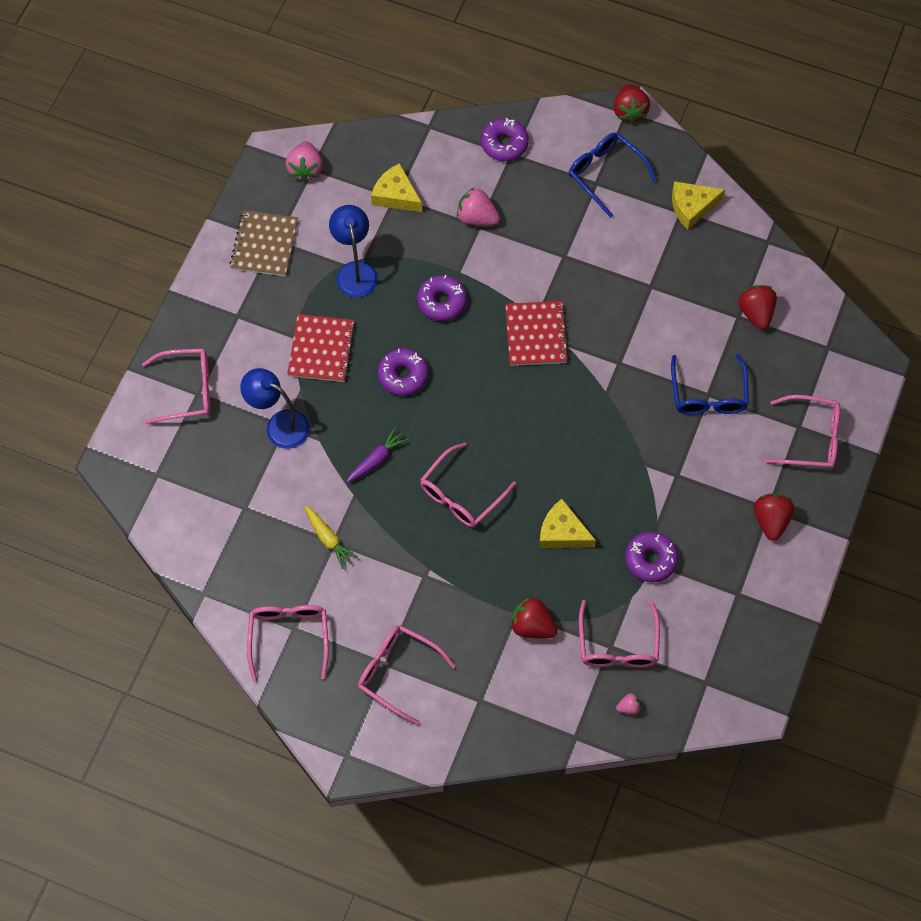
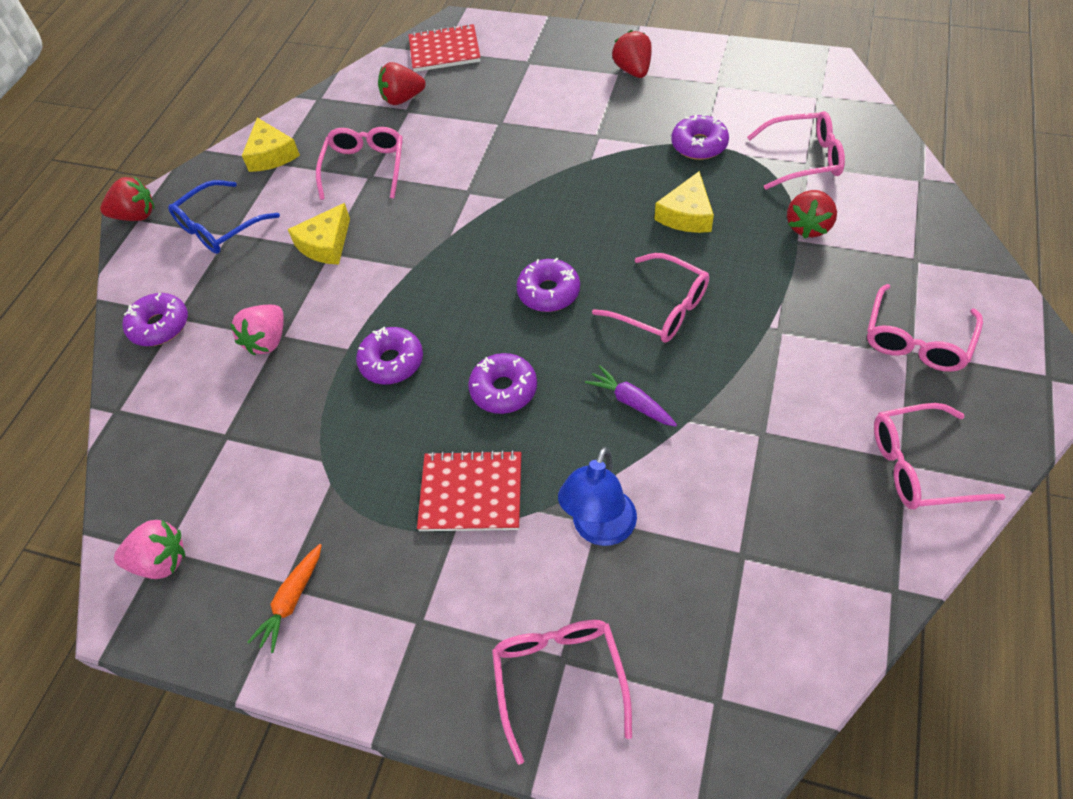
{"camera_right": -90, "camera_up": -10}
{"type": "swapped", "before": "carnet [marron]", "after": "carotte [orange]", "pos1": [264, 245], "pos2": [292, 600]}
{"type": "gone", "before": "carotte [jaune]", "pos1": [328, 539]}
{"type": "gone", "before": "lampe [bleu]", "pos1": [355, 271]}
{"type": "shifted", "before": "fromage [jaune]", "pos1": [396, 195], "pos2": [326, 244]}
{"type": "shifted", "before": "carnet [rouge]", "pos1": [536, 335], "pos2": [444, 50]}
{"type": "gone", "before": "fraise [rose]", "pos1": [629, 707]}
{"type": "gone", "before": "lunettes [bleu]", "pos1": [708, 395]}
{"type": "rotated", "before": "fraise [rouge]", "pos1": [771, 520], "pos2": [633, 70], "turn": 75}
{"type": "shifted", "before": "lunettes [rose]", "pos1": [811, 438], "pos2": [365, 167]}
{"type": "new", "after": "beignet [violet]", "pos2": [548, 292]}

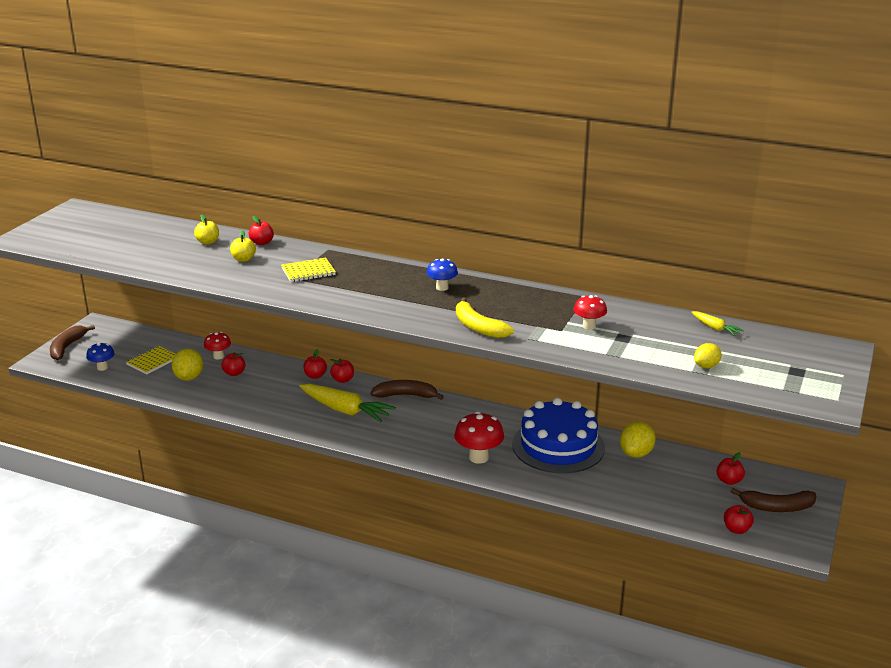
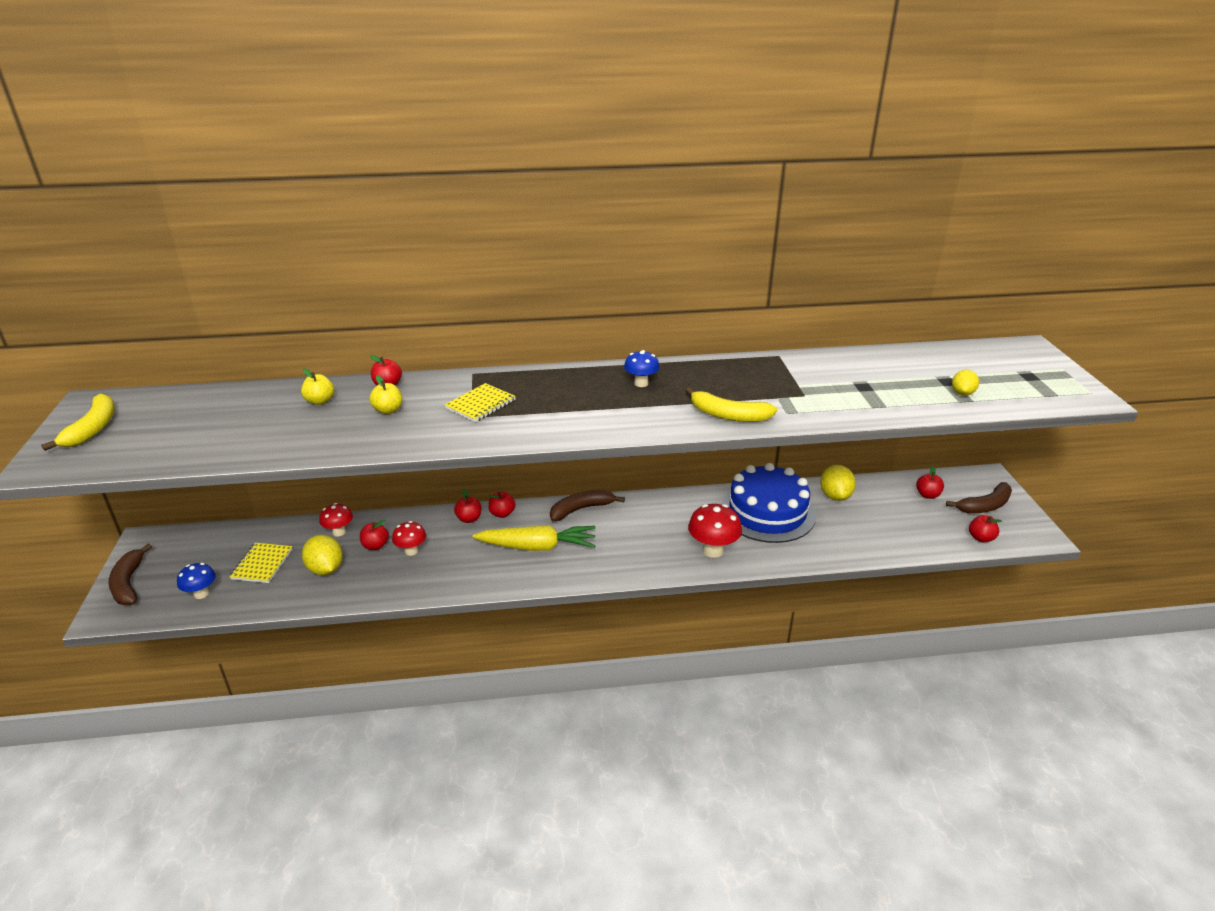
{"camera_right": -30, "camera_up": 5}
{"type": "shifted", "before": "champignon [rouge]", "pos1": [589, 326], "pos2": [411, 551]}
{"type": "gone", "before": "carotte [jaune]", "pos1": [715, 328]}
{"type": "new", "after": "banane [jaune]", "pos2": [93, 428]}

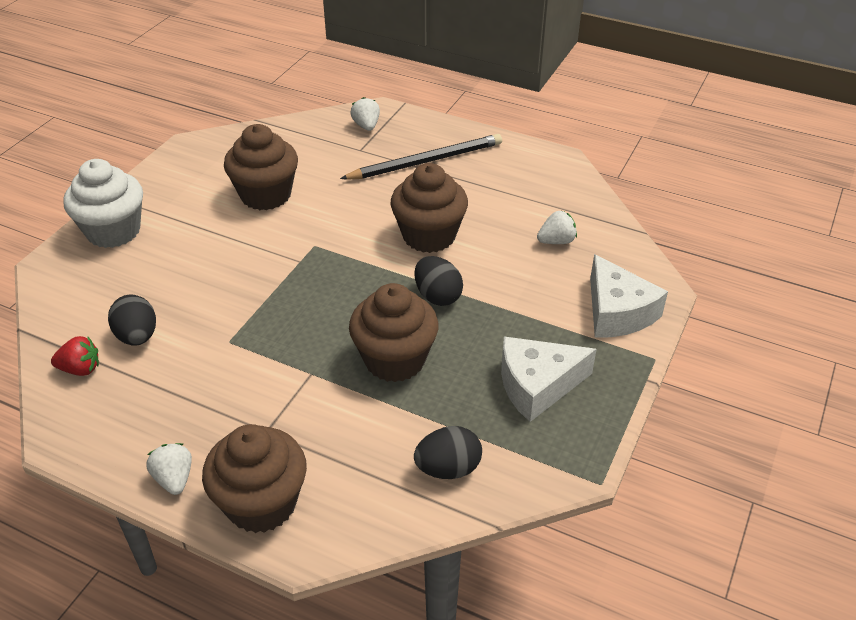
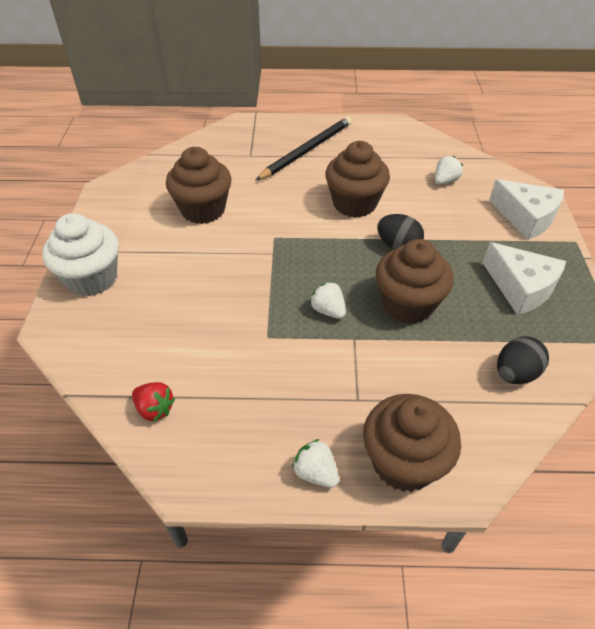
{"camera_right": -25, "camera_up": 5}
{"type": "rotated", "before": "fraise [rouge]", "pos1": [80, 369], "pos2": [155, 409], "turn": 60}
{"type": "gone", "before": "œuf [noir]", "pos1": [137, 336]}
{"type": "shifted", "before": "fraise [blanc]", "pos1": [366, 126], "pos2": [328, 310]}
{"type": "rotated", "before": "fromage [blanc]", "pos1": [537, 385], "pos2": [521, 287], "turn": -90}

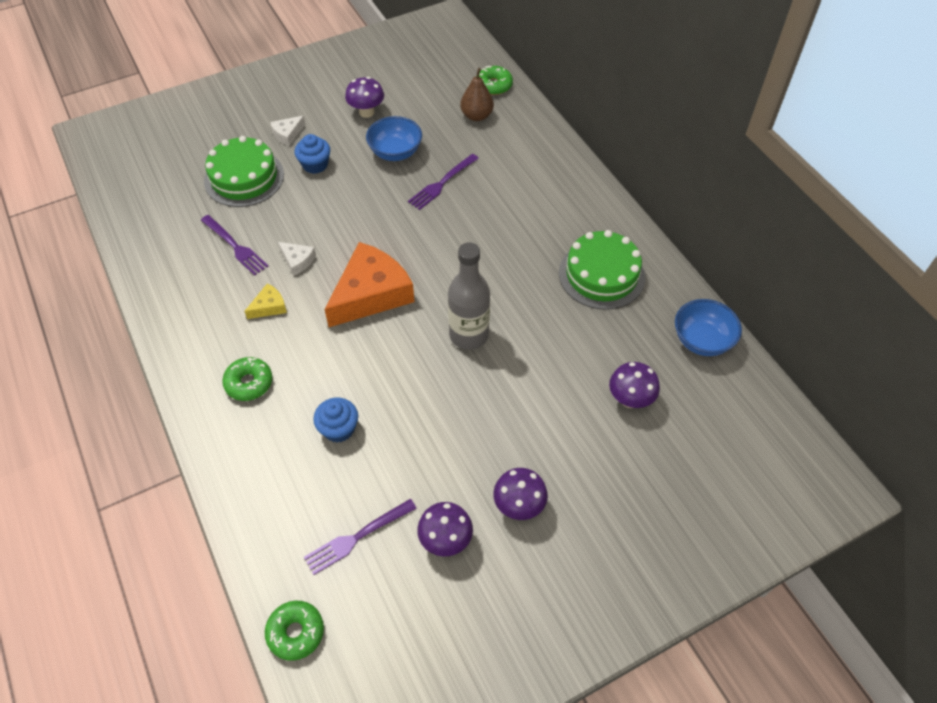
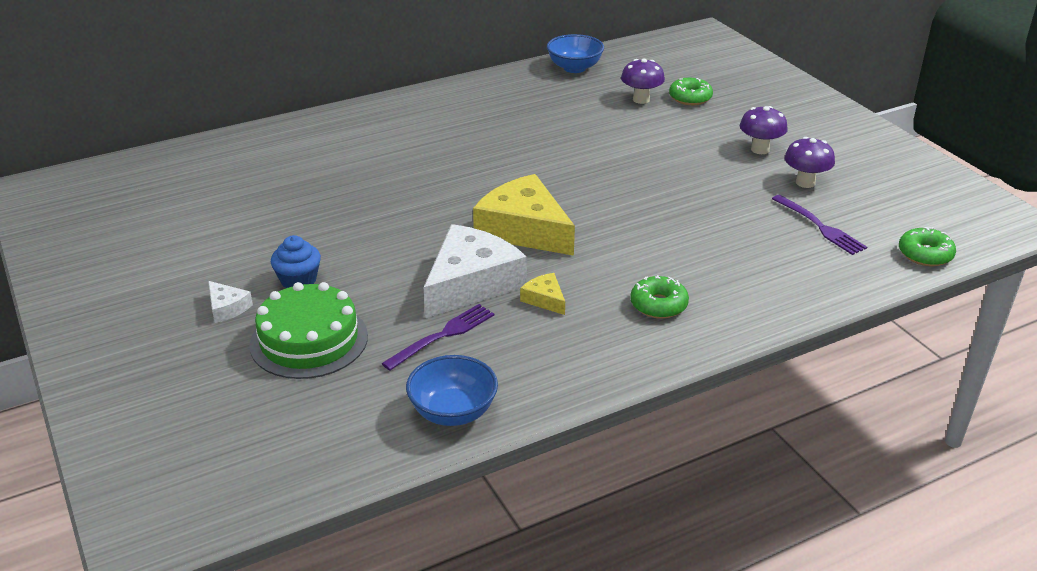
{"camera_right": -90, "camera_up": -20}
{"type": "scaled", "before": "fromage [blanc]", "pos1": [297, 261], "pos2": [471, 283], "scale": 2.28}
{"type": "gone", "before": "muffin [bleu]", "pos1": [338, 429]}
{"type": "repainted", "before": "fromage [orange]", "after": "fromage [jaune]", "pos1": [371, 294], "pos2": [524, 229]}
{"type": "gone", "before": "champignon [violet]", "pos1": [366, 112]}
{"type": "shifted", "before": "bol [bleu]", "pos1": [395, 152], "pos2": [453, 412]}
{"type": "gone", "before": "fourchette [violet]", "pos1": [442, 183]}
{"type": "gone", "before": "bouteille [gris]", "pos1": [469, 335]}
{"type": "gone", "before": "poire [marron]", "pos1": [476, 116]}
{"type": "shifted", "before": "beignet [vert]", "pos1": [493, 85], "pos2": [690, 98]}
{"type": "gone", "before": "gâteau [vert]", "pos1": [601, 275]}

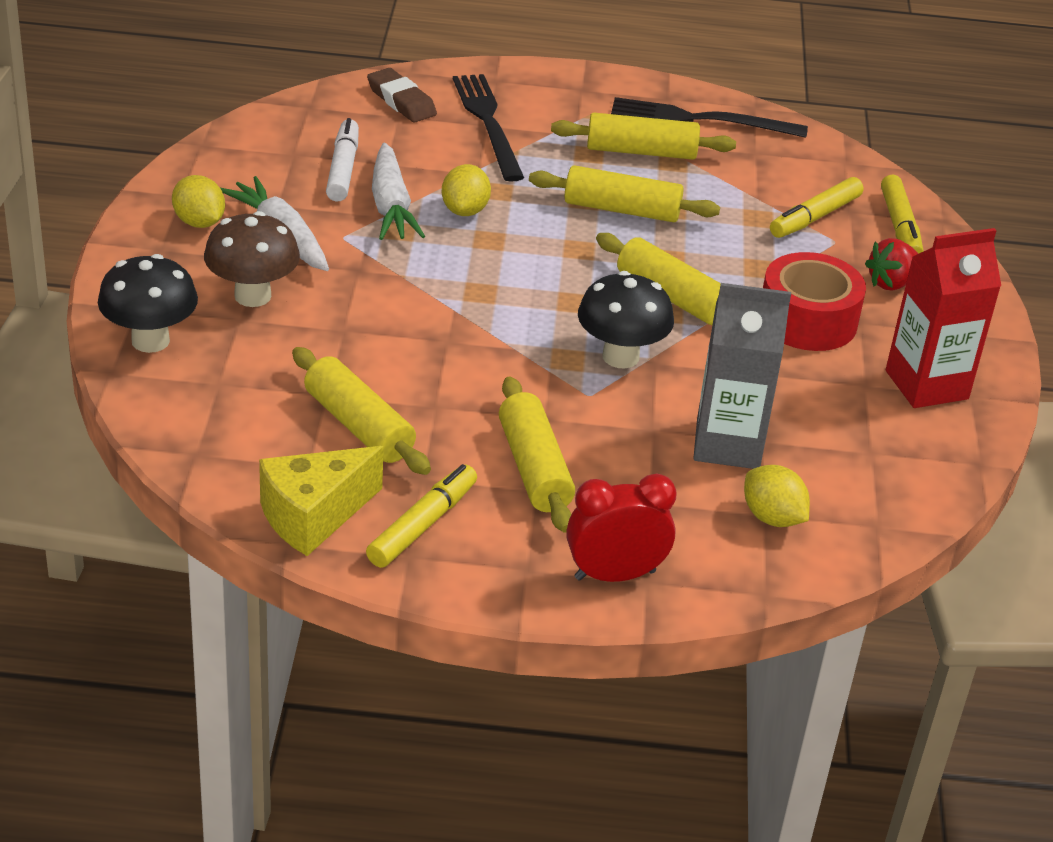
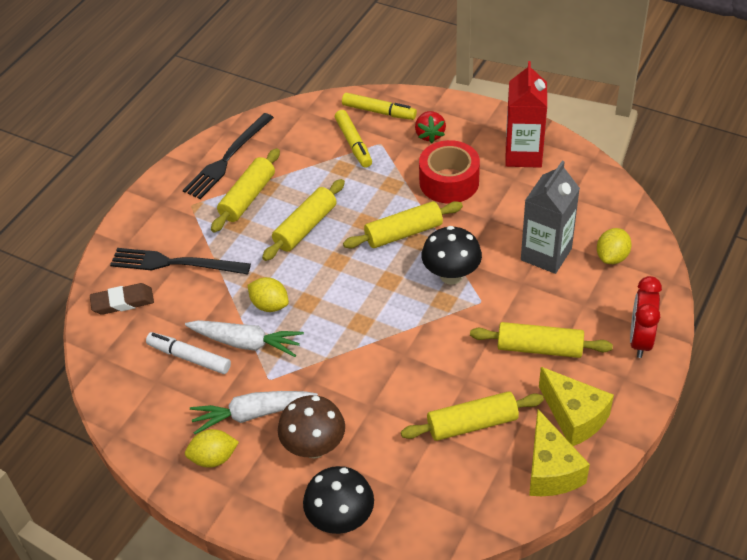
{"camera_right": -60, "camera_up": 10}
{"type": "swapped", "before": "feutre [jaune]", "after": "fromage [jaune]", "pos1": [422, 525], "pos2": [574, 417]}
{"type": "rotated", "before": "citron [jaune]", "pos1": [772, 517], "pos2": [612, 257], "turn": -45}

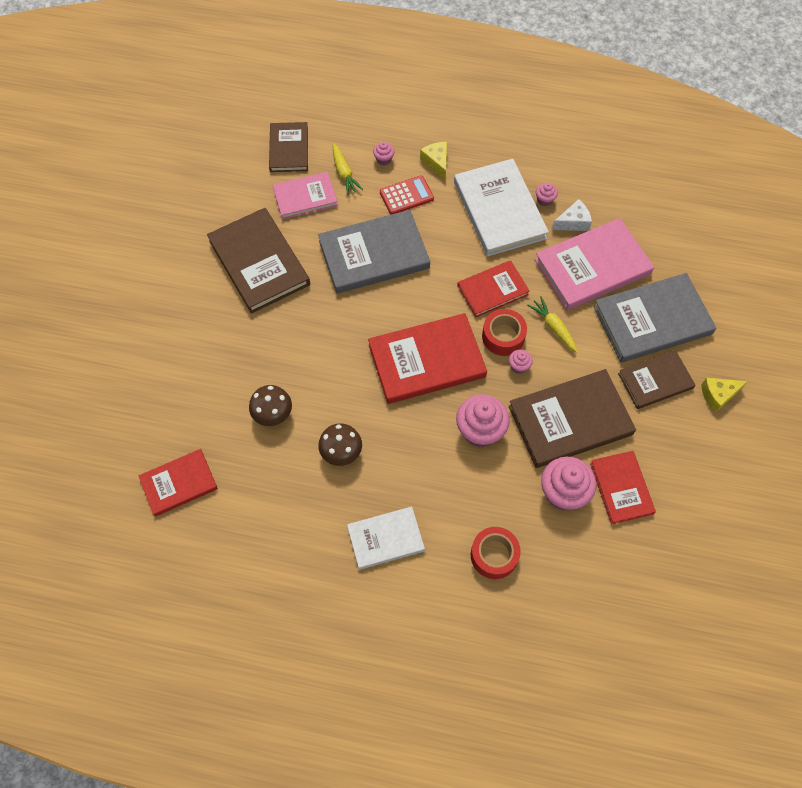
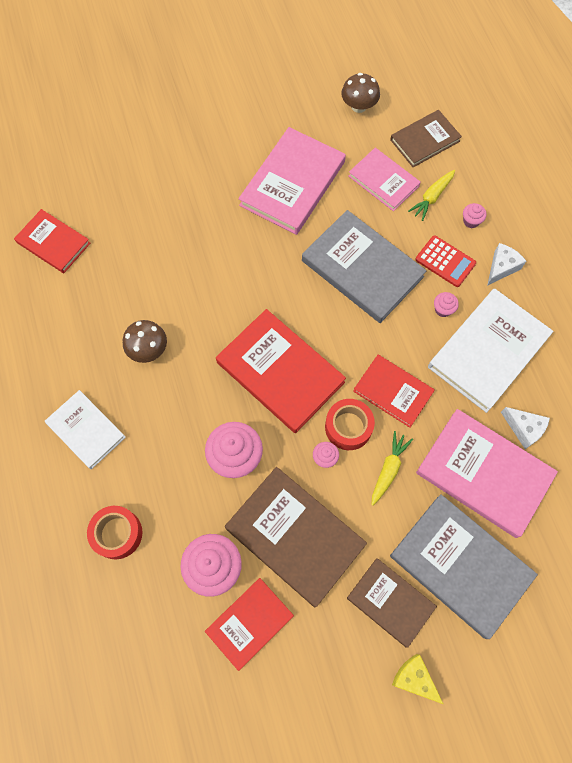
{"camera_right": 60, "camera_up": 5}
{"type": "repainted", "before": "livre [marron]", "after": "livre [rose]", "pos1": [259, 262], "pos2": [292, 184]}
{"type": "shifted", "before": "champignon [marron]", "pos1": [273, 414], "pos2": [358, 106]}
{"type": "repainted", "before": "fromage [jaune]", "after": "fromage [blanc]", "pos1": [436, 162], "pos2": [501, 267]}
{"type": "shifted", "before": "muffin [rose]", "pos1": [544, 200], "pos2": [443, 309]}

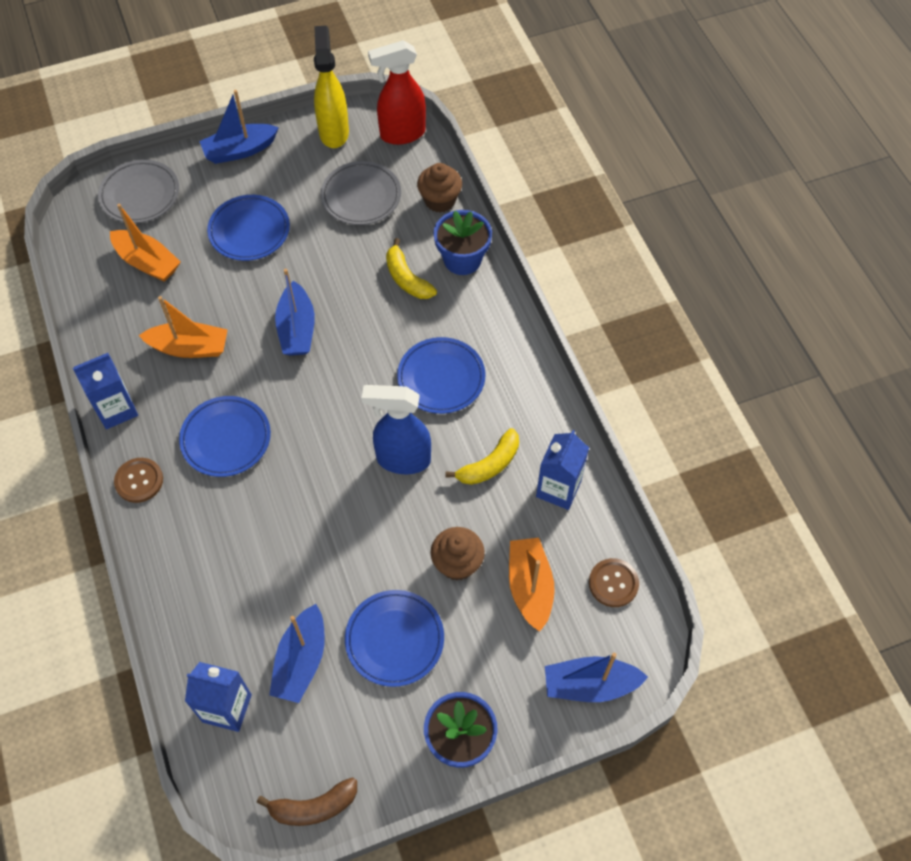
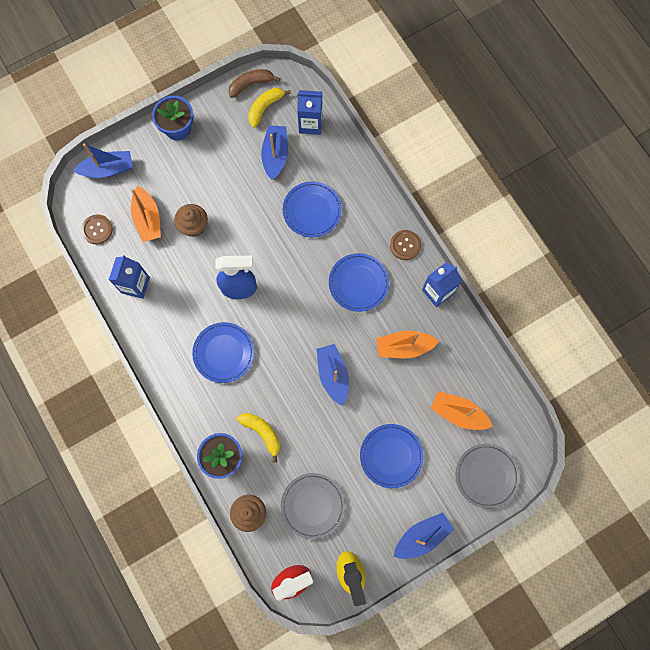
{"camera_right": 170, "camera_up": 15}
{"type": "shifted", "before": "assiette [bleu]", "pos1": [394, 639], "pos2": [312, 210]}
{"type": "shifted", "before": "banane [jaune]", "pos1": [489, 465], "pos2": [265, 108]}

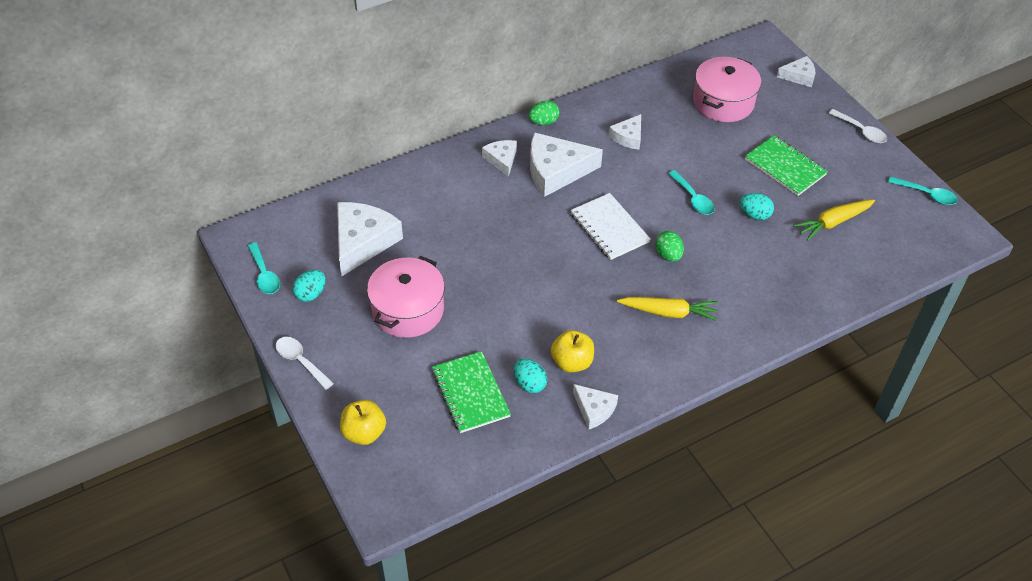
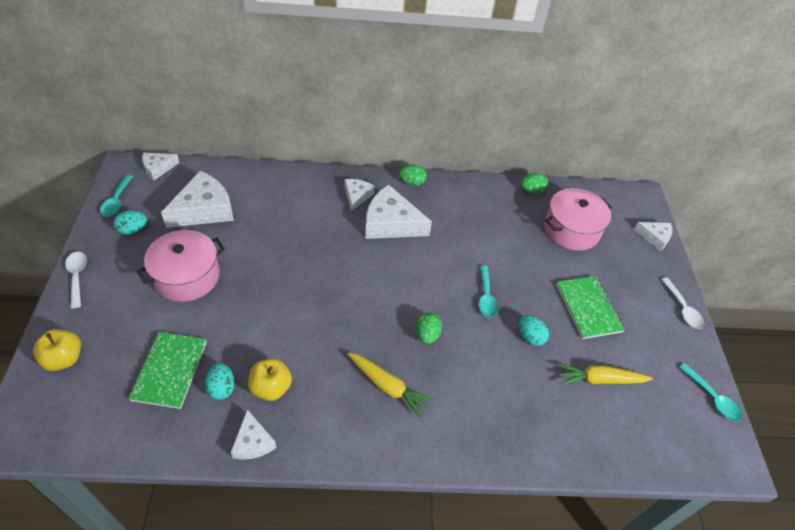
{"camera_right": 25, "camera_up": 0}
{"type": "gone", "before": "carnet [blanc]", "pos1": [609, 228]}
{"type": "shifted", "before": "fromage [blanc]", "pos1": [628, 137], "pos2": [158, 168]}
{"type": "new", "after": "œuf [vert]", "pos2": [532, 190]}

